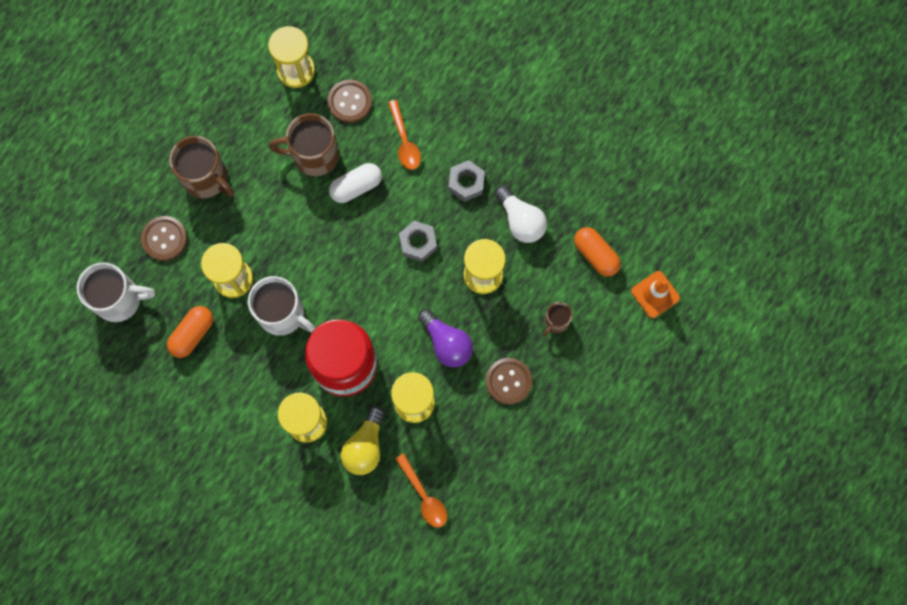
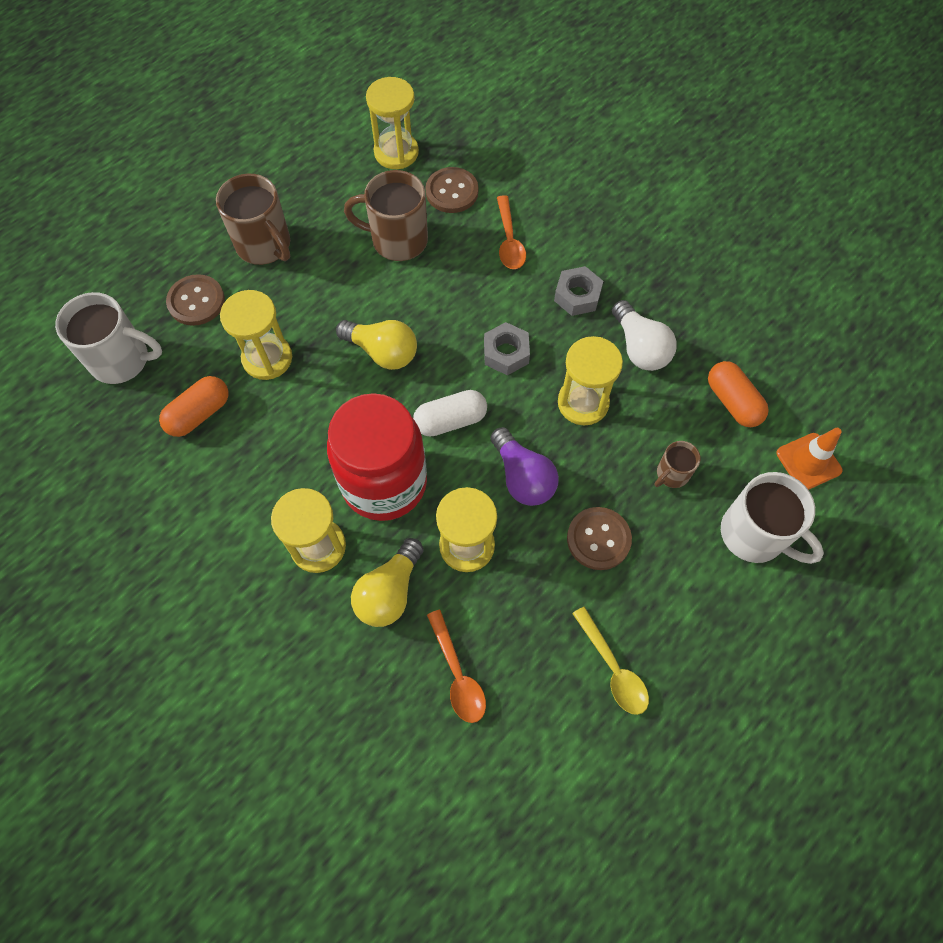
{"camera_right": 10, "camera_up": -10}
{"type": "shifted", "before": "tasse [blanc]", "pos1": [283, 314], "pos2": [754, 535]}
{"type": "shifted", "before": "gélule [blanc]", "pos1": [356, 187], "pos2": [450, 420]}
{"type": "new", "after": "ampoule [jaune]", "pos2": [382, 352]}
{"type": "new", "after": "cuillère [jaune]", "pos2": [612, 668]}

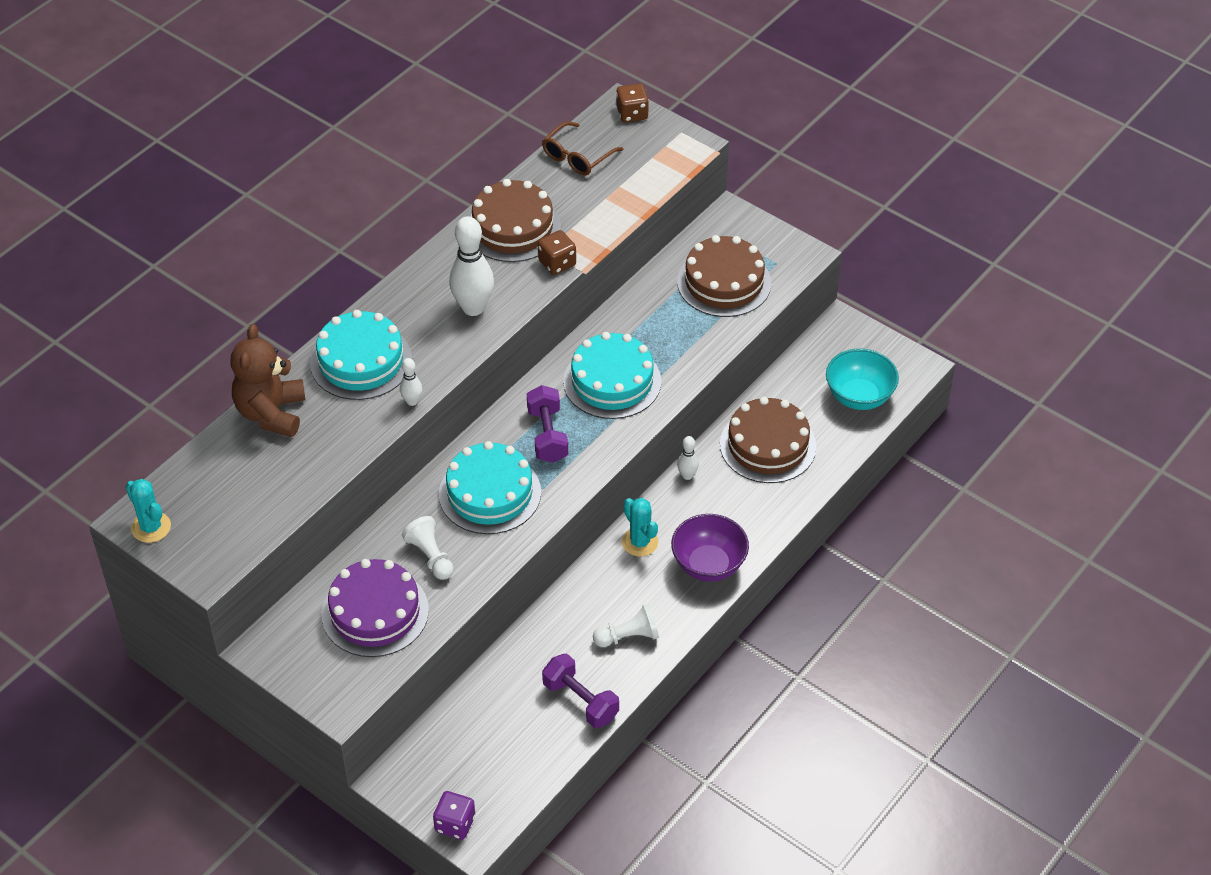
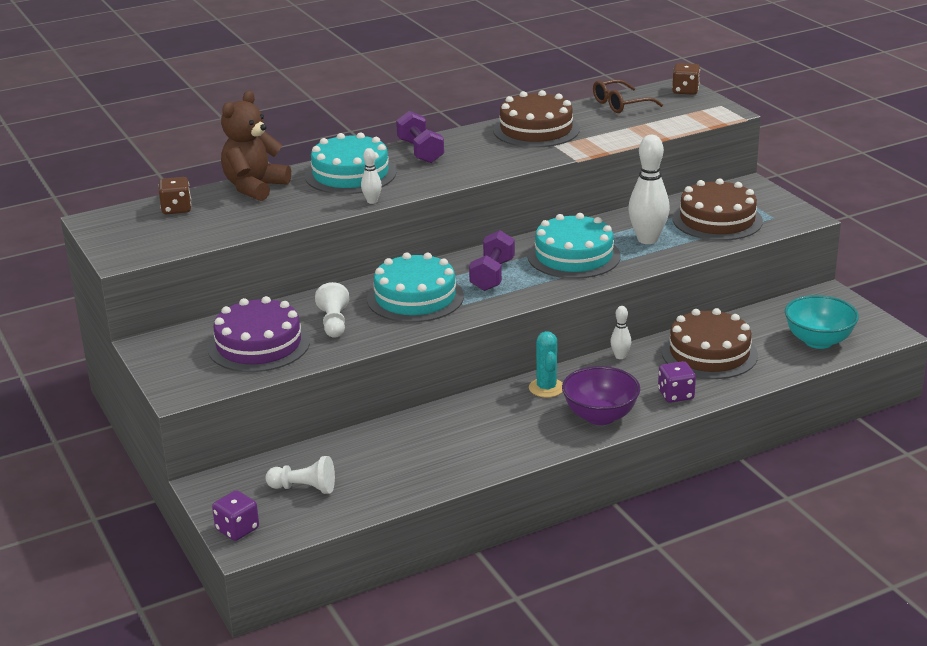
{"camera_right": 25, "camera_up": -20}
{"type": "gone", "before": "cactus [turquoise]", "pos1": [151, 527]}
{"type": "shifted", "before": "quille [blanc]", "pos1": [473, 308], "pos2": [647, 239]}
{"type": "shifted", "before": "dé [marron]", "pos1": [557, 263], "pos2": [176, 209]}
{"type": "shifted", "before": "haltère [violet]", "pos1": [580, 701], "pos2": [420, 151]}
{"type": "shifted", "before": "pion [blanc]", "pos1": [628, 636], "pos2": [304, 488]}
{"type": "new", "after": "dé [violet]", "pos2": [675, 395]}

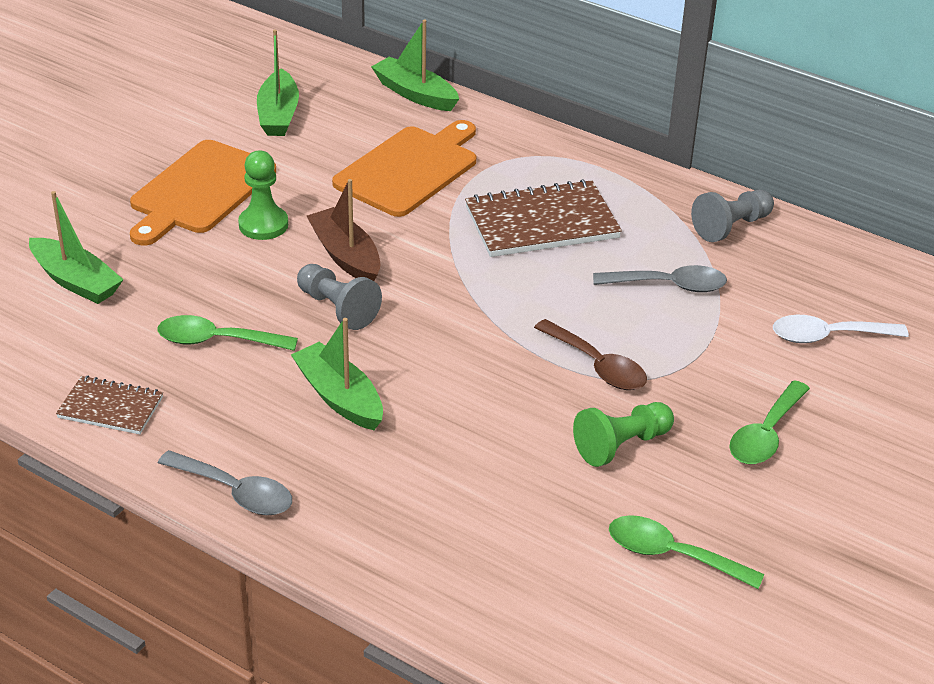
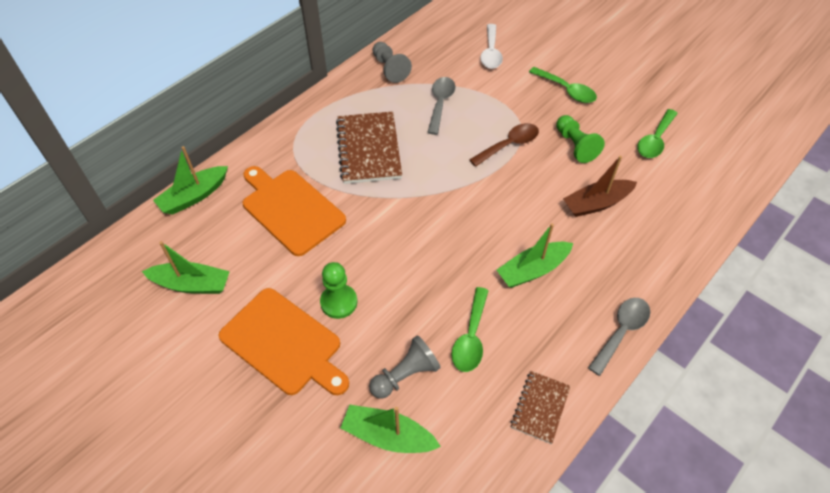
{"camera_right": -80, "camera_up": 15}
{"type": "rotated", "before": "bateau [vert]", "pos1": [76, 281], "pos2": [388, 435], "turn": -120}
{"type": "shifted", "before": "pion [gris]", "pos1": [337, 308], "pos2": [405, 375]}
{"type": "shifted", "before": "bateau [marron]", "pos1": [345, 256], "pos2": [596, 203]}

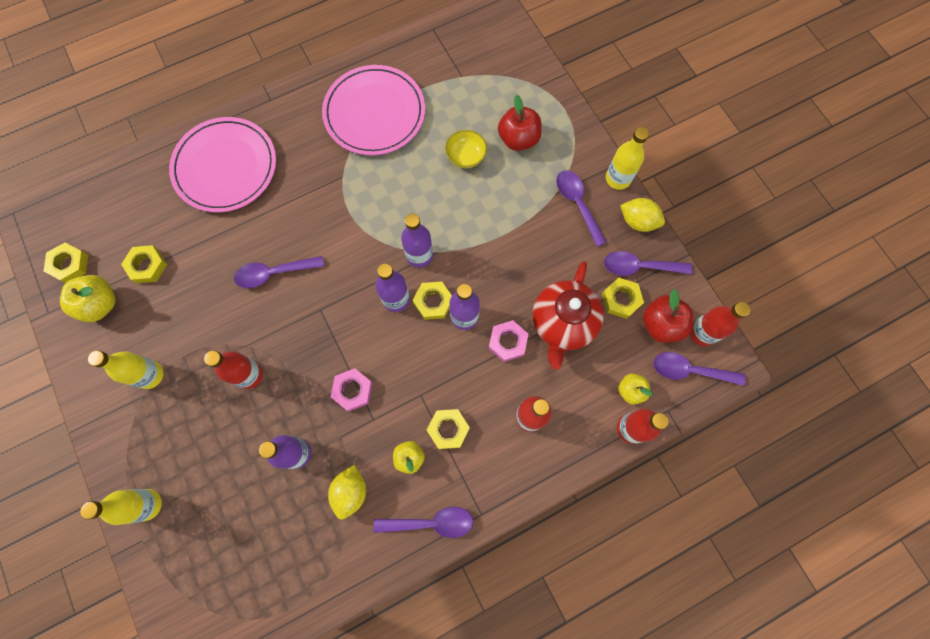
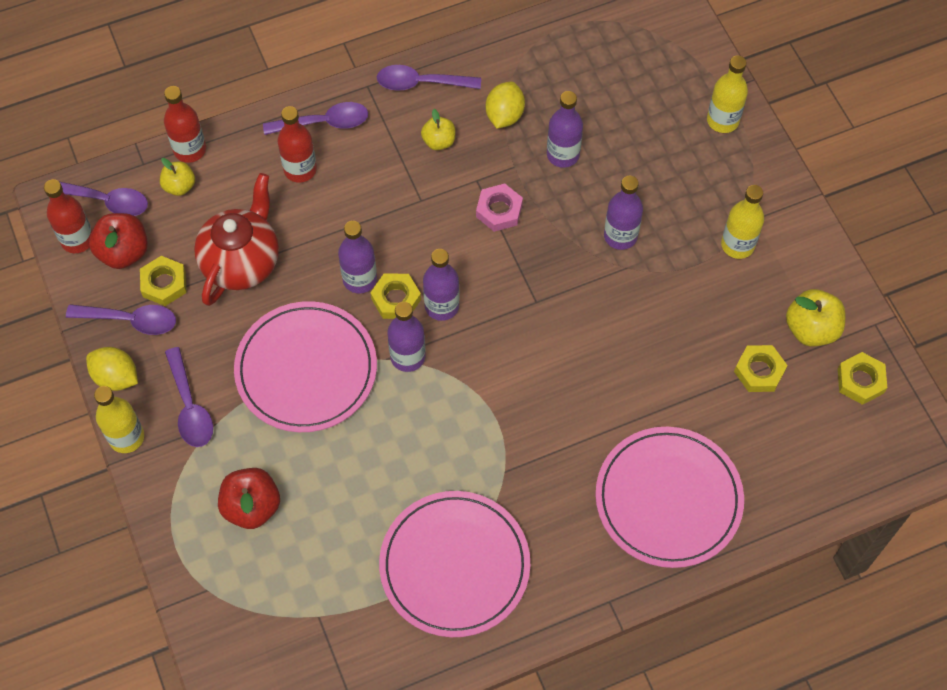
{"camera_right": -175, "camera_up": -10}
{"type": "repainted", "before": "bouteille [rouge]", "after": "bouteille [violet]", "pos1": [249, 375], "pos2": [620, 236]}
{"type": "shifted", "before": "cuillère [violet]", "pos1": [274, 273], "pos2": [324, 123]}
{"type": "gone", "before": "écrou [jaune]", "pos1": [448, 429]}
{"type": "gone", "before": "bol [jaune]", "pos1": [466, 156]}
{"type": "gone", "before": "écrou [rose]", "pos1": [507, 342]}
{"type": "new", "after": "assiette [rose]", "pos2": [306, 369]}

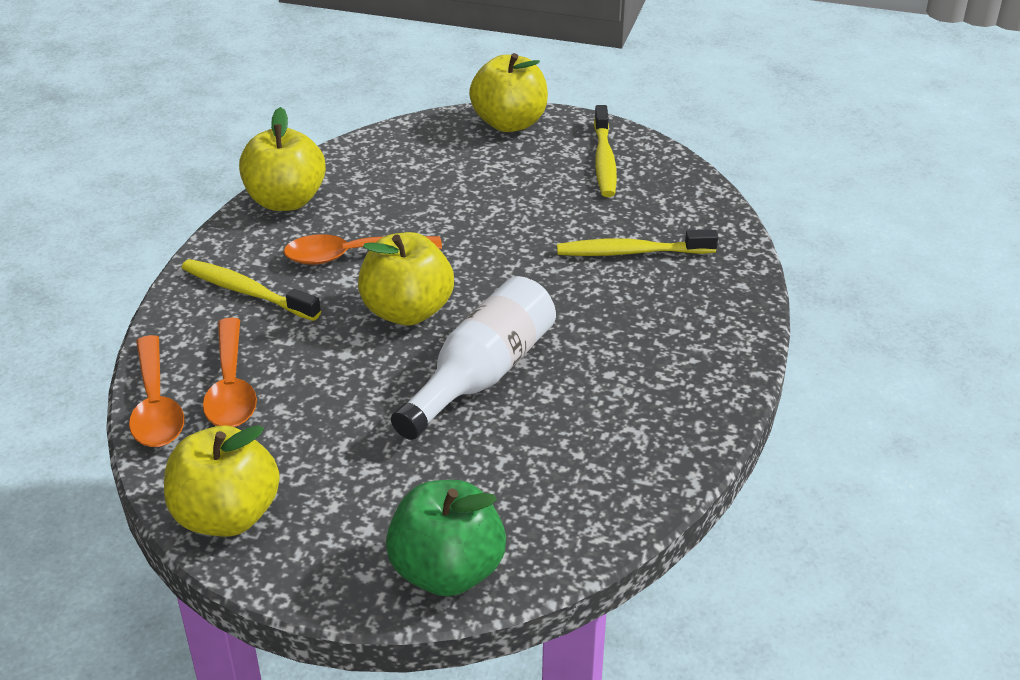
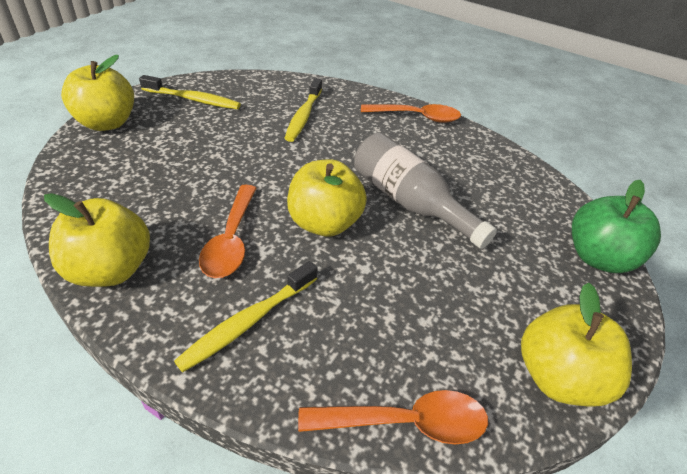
{"camera_right": -80, "camera_up": 5}
{"type": "shifted", "before": "cuillère [orange]", "pos1": [231, 387], "pos2": [417, 117]}
{"type": "repainted", "before": "bouteille [blanc]", "after": "bouteille [gris]", "pos1": [482, 375], "pos2": [409, 202]}

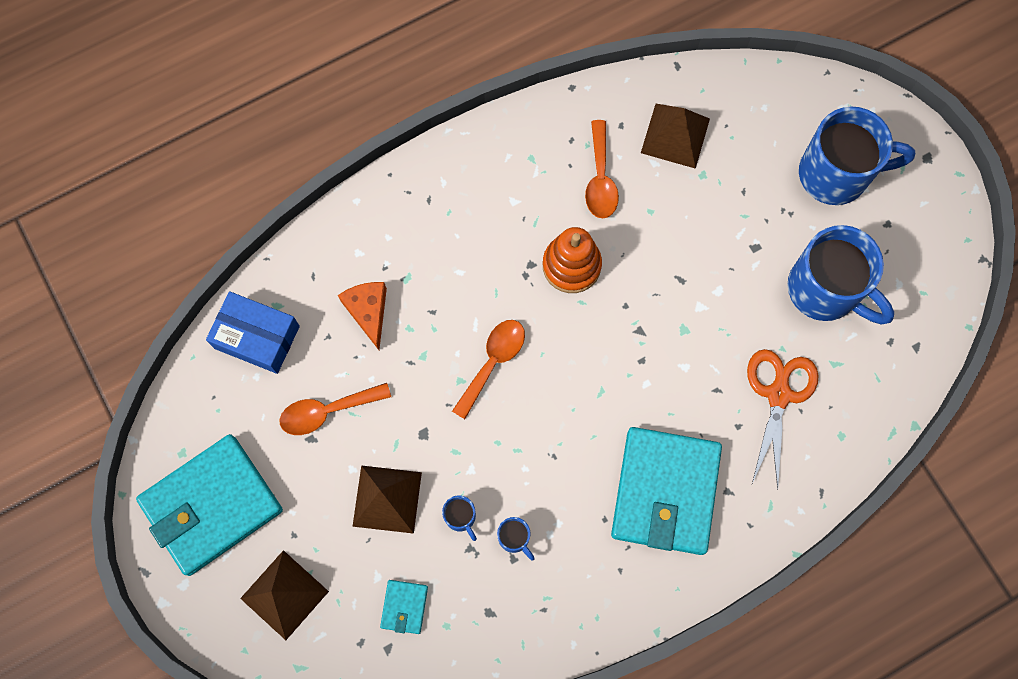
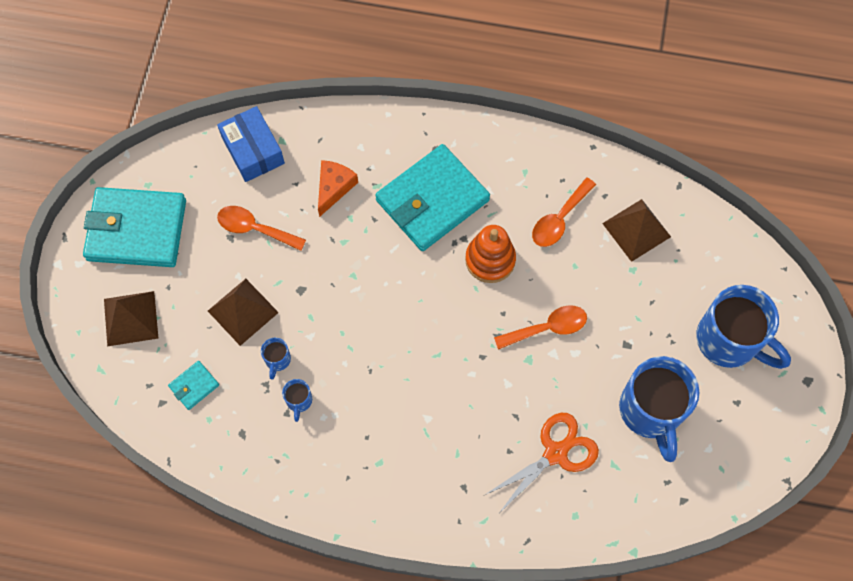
{"camera_right": 40, "camera_up": -5}
{"type": "shifted", "before": "cuillère [orange]", "pos1": [493, 362], "pos2": [547, 328]}
{"type": "shifted", "before": "portefeuille [turquoise]", "pos1": [665, 492], "pos2": [432, 200]}

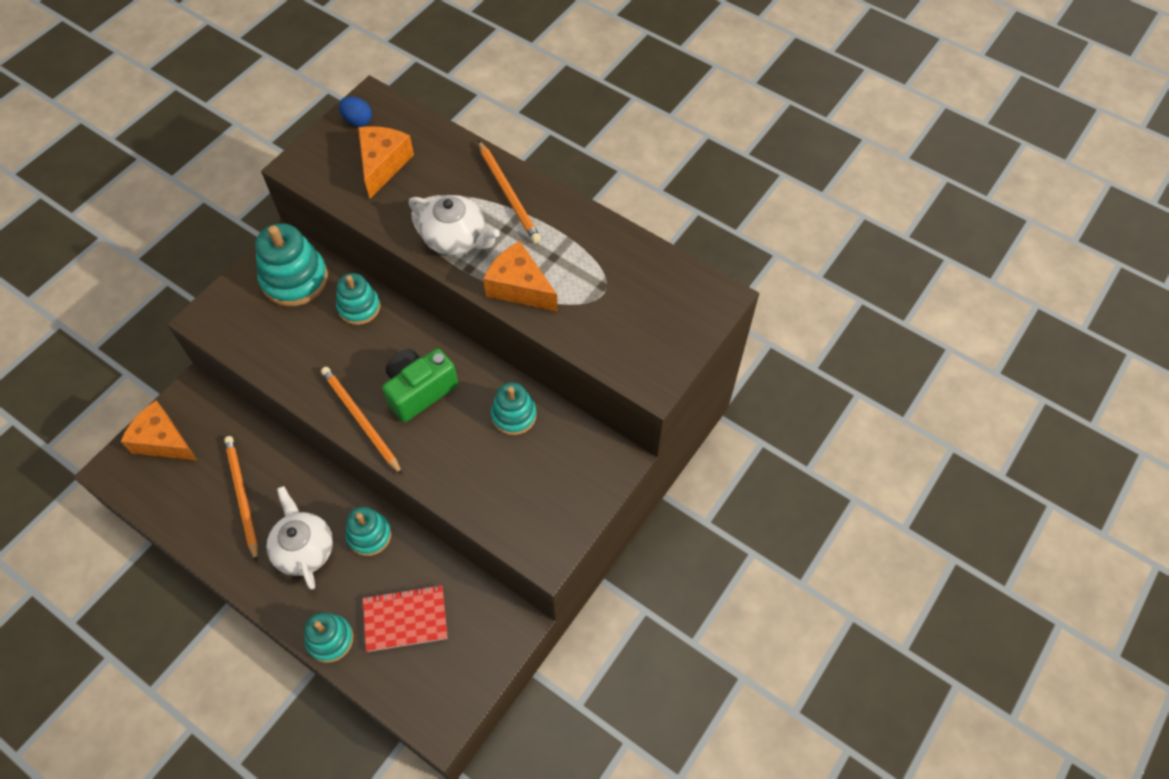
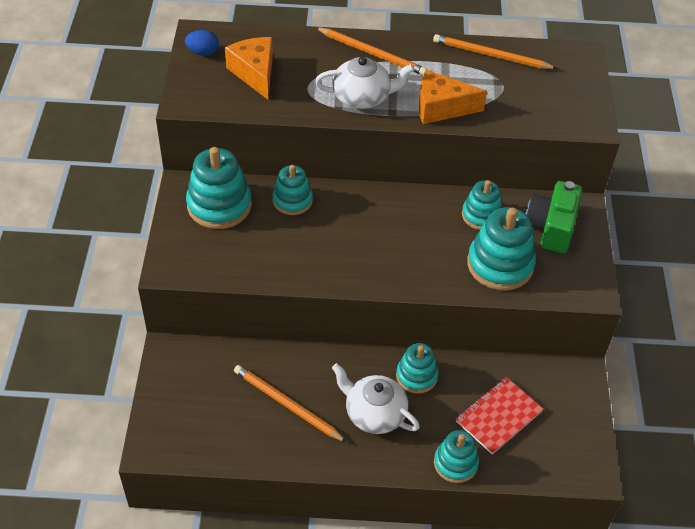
{"camera_right": -35, "camera_up": -10}
{"type": "gone", "before": "fromage [orange]", "pos1": [163, 441]}
{"type": "shifted", "before": "crayon [orange]", "pos1": [360, 420], "pos2": [491, 55]}
{"type": "shifted", "before": "appareil photo [vert]", "pos1": [419, 390], "pos2": [551, 228]}
{"type": "new", "after": "jouet à empiler [turquoise]", "pos2": [500, 264]}

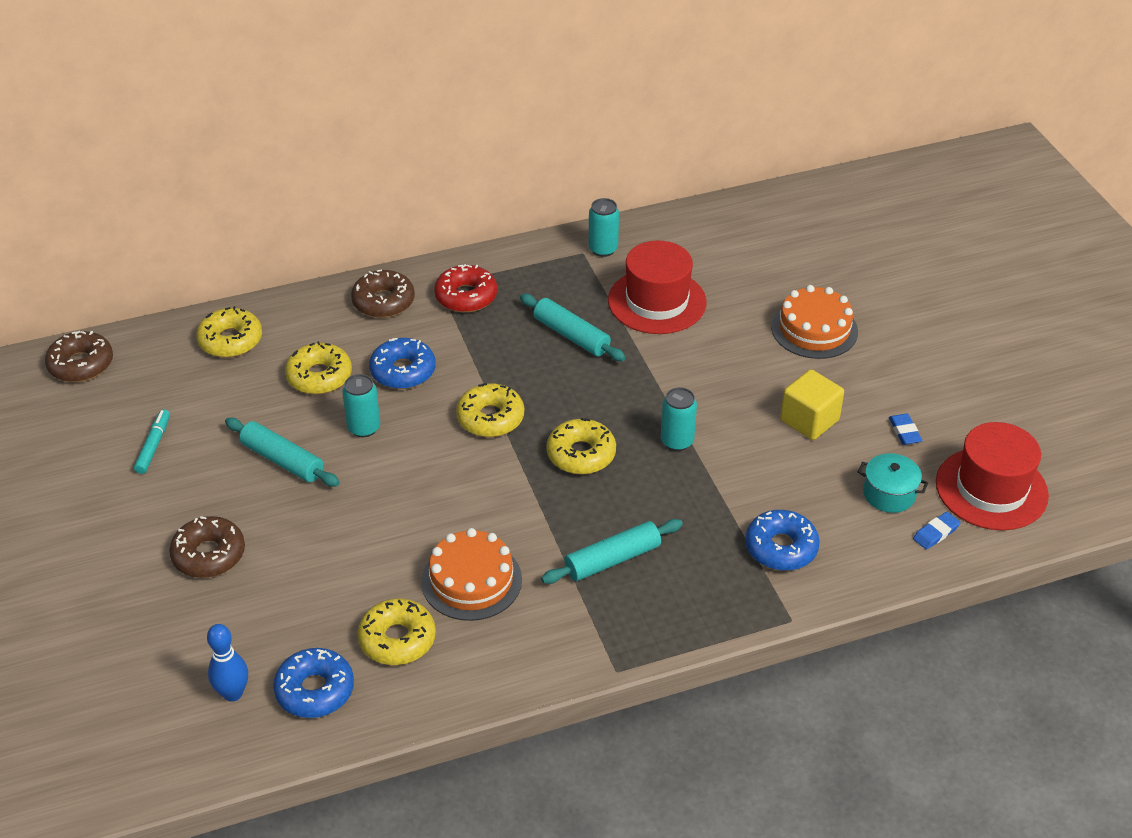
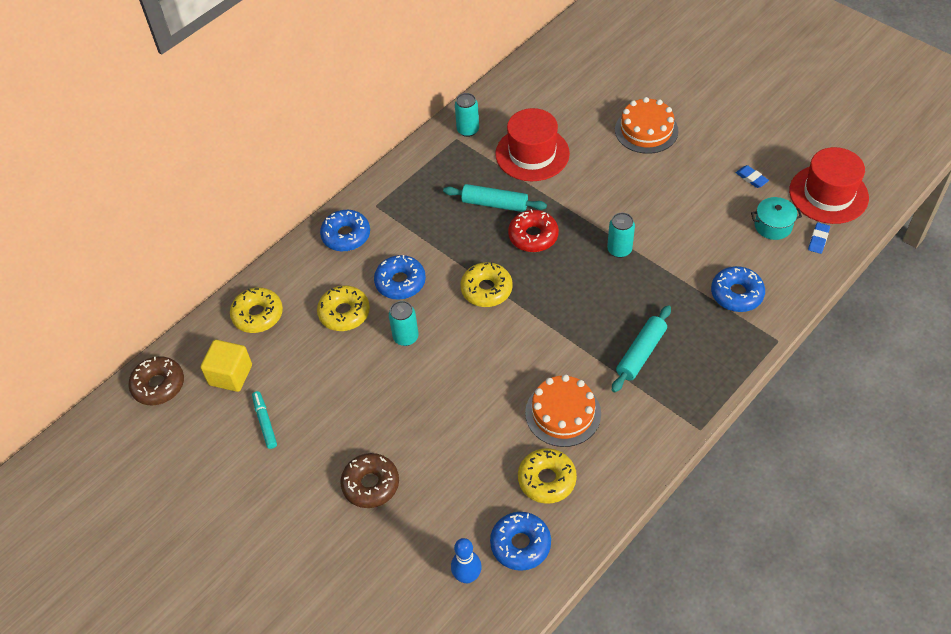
{"camera_right": -25, "camera_up": 10}
{"type": "gone", "before": "rouleau à pâtisserie [turquoise]", "pos1": [282, 460]}
{"type": "repainted", "before": "beignet [marron]", "after": "beignet [bleu]", "pos1": [383, 302], "pos2": [346, 235]}
{"type": "shifted", "before": "beignet [rouge]", "pos1": [466, 296], "pos2": [533, 236]}
{"type": "gone", "before": "beignet [jaune]", "pos1": [581, 454]}
{"type": "shifted", "before": "cube [jaune]", "pos1": [809, 420], "pos2": [230, 375]}

